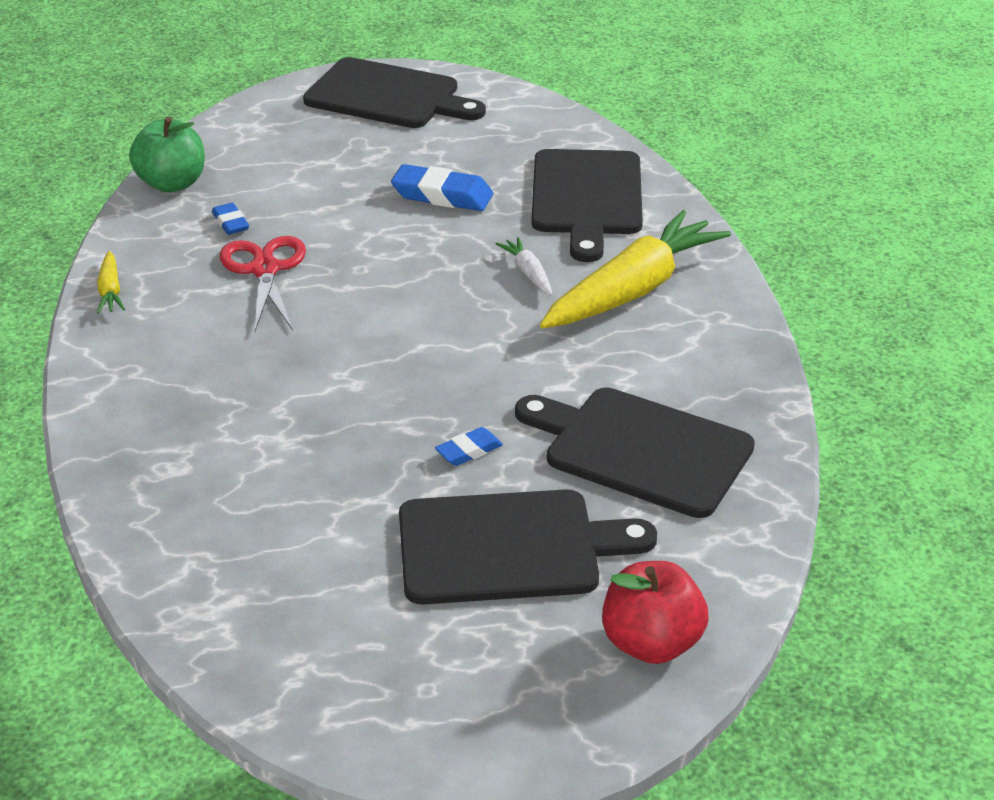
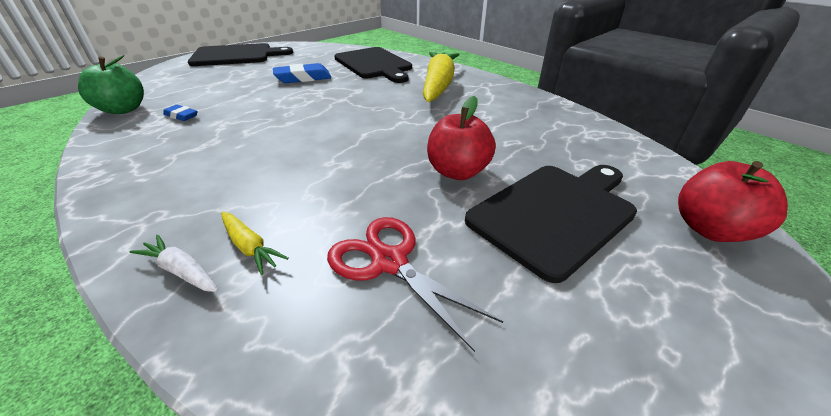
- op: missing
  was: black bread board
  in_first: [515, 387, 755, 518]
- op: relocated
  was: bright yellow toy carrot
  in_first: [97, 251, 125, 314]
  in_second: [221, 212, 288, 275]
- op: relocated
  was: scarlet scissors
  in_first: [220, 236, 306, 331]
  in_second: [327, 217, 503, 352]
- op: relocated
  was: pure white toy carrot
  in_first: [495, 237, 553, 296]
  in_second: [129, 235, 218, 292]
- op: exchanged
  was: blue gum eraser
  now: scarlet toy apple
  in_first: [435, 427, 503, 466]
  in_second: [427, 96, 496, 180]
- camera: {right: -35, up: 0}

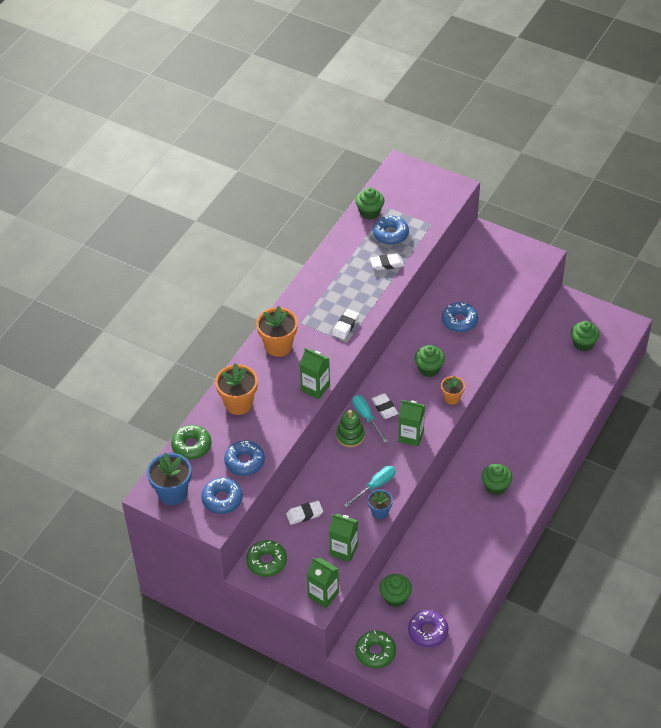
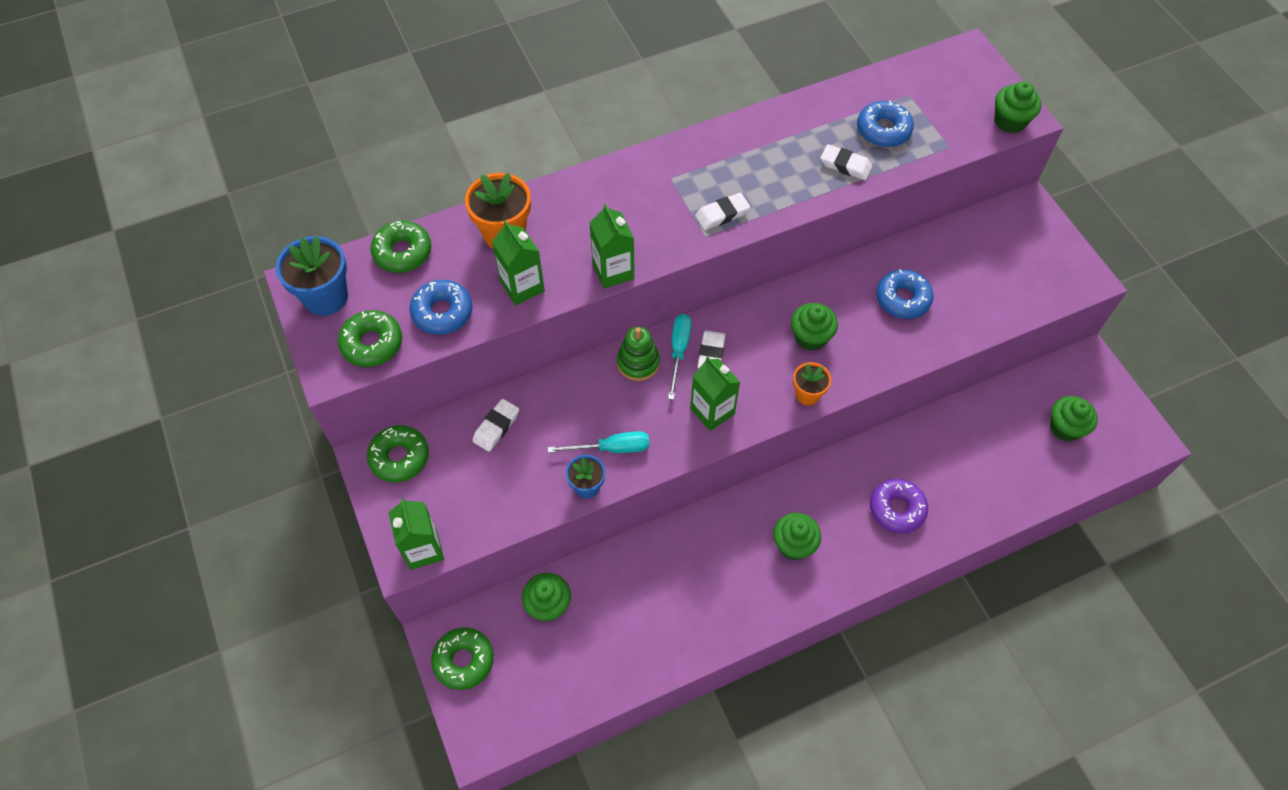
- op: missing
  was: orange plant pot
  in_first: [256, 306, 298, 357]
- op: relocated
  was: leaf-green carton
  in_first: [329, 514, 358, 562]
  in_second: [492, 220, 545, 305]
- op: relocated
  was: leaf-green cupcake
  in_first: [355, 187, 384, 220]
  in_second: [995, 81, 1041, 133]
- op: relocated
  was: royal purple donut
  in_first: [408, 610, 449, 647]
  in_second: [870, 479, 928, 534]
- op: colour
  was: blue donut
  now: leaf-green donut
  in_first: [201, 478, 243, 514]
  in_second: [338, 310, 402, 367]
- op: spun
  was: pure white gum eraser
  in_first: [286, 501, 323, 525]
  in_second: [472, 399, 519, 452]
  clockwise: -75
- camera: {right: 35, up: 10}

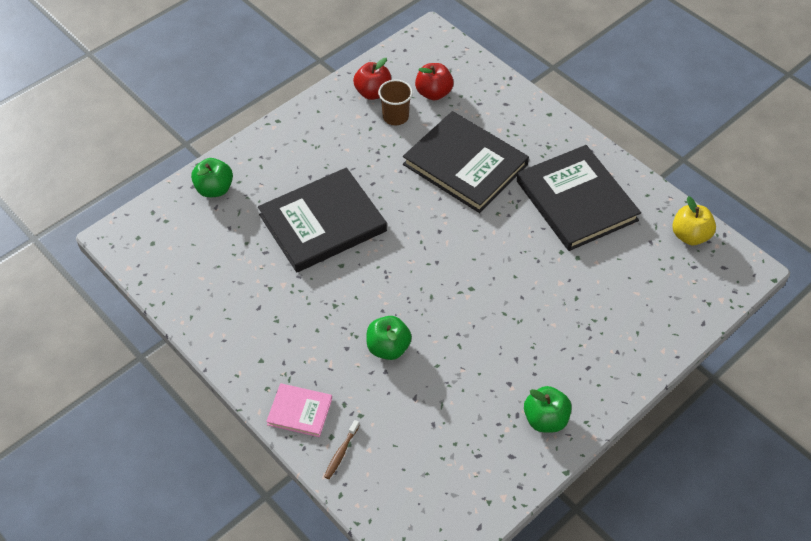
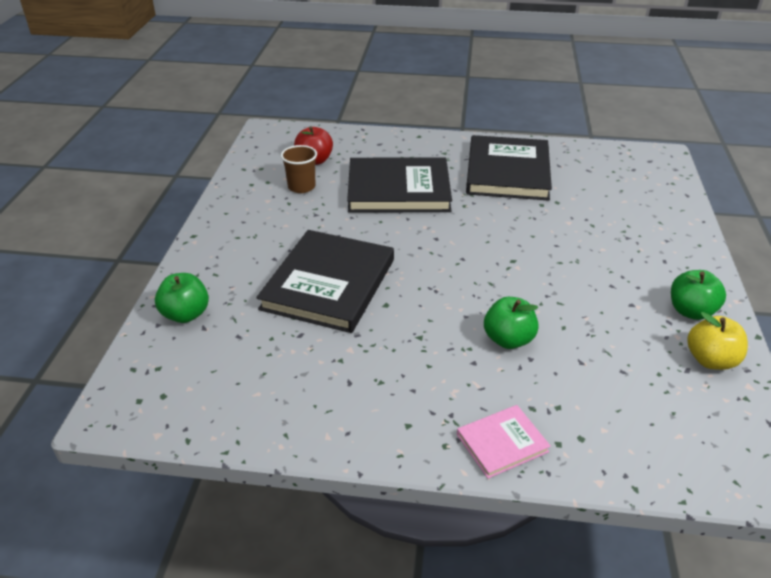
- op: missing
  was: dark brown tooth brush
  in_first: [324, 420, 360, 479]
- op: missing
  was: scarlet toy apple
  in_first: [353, 58, 391, 100]
- op: relocated
  was: bright yellow toy apple
  in_first: [672, 196, 716, 245]
  in_second: [687, 312, 748, 370]
- op: spun
  was: black hardcover
  in_first: [517, 145, 641, 251]
  in_second: [466, 135, 552, 201]
  clockwise: 75
- camera: {right: -40, up: -15}

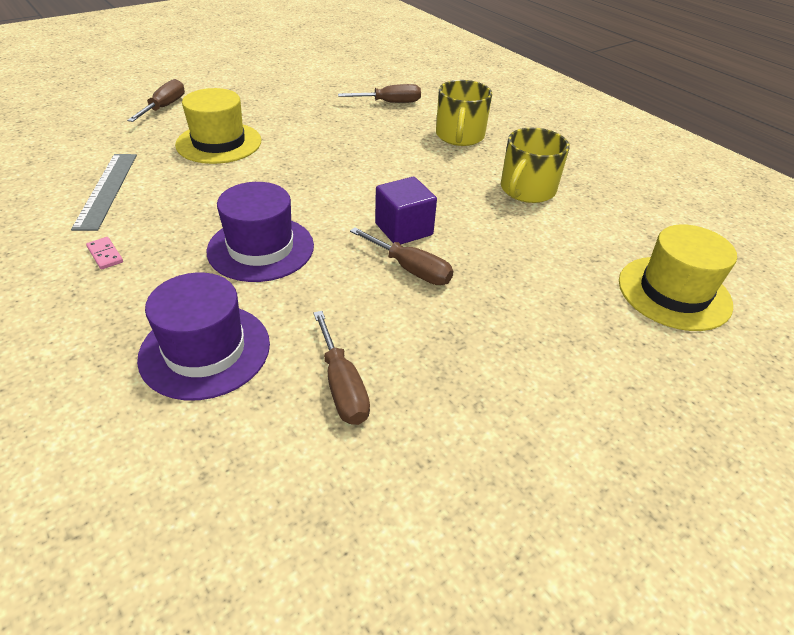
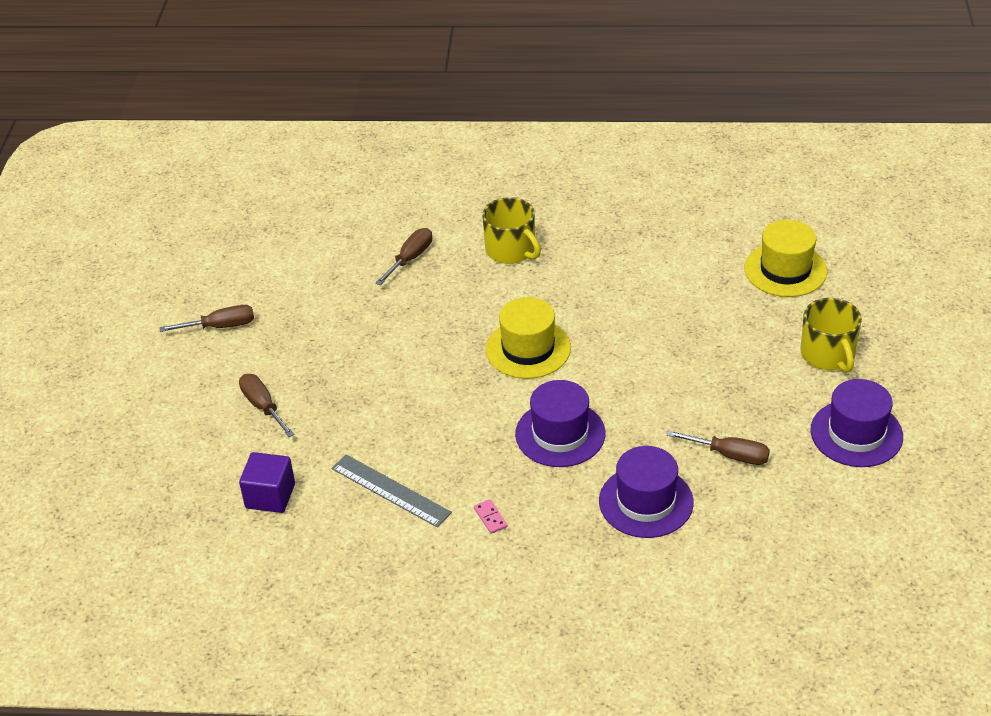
- op: appeared
  now: royal purple tall hat
  in_second: [810, 379, 903, 467]
- op: relocated
  was: bright yellow tall hat
  in_first: [175, 88, 261, 164]
  in_second: [486, 297, 571, 379]
- op: relocated
  was: dark brown hand screwdriver
  in_first: [350, 227, 453, 285]
  in_second: [159, 305, 254, 332]
- op: relocated
  was: royal purple block
  in_first: [375, 177, 437, 245]
  in_second: [239, 452, 295, 513]
- op: relocated
  was: bright yellow tea mug
  in_first: [501, 128, 570, 203]
  in_second: [800, 298, 862, 373]
- op: spun
  was: rosy domino piece
  in_first: [86, 237, 123, 270]
  in_second: [474, 499, 508, 534]
  clockwise: 60
- camera: {right: -45, up: 0}

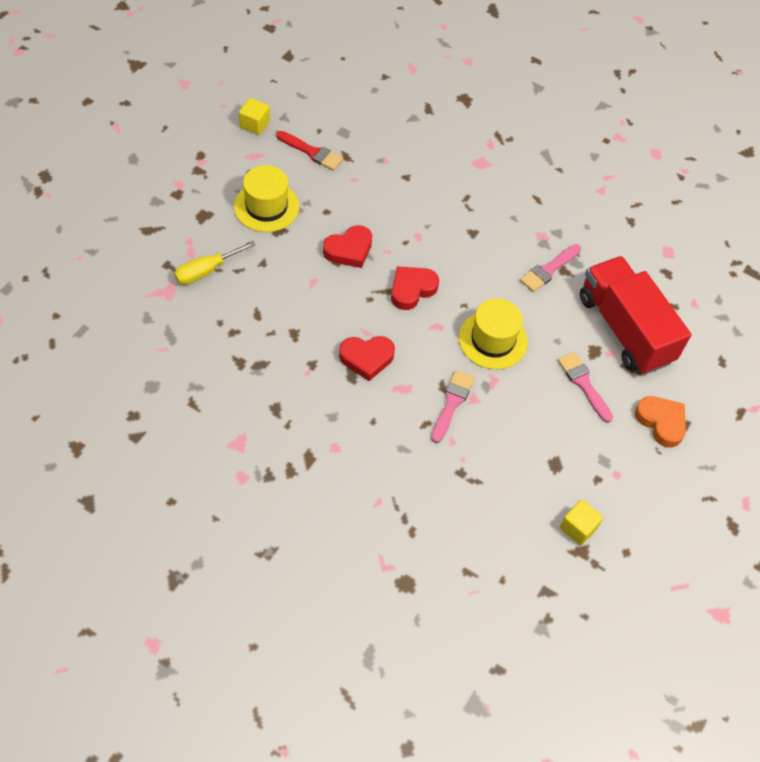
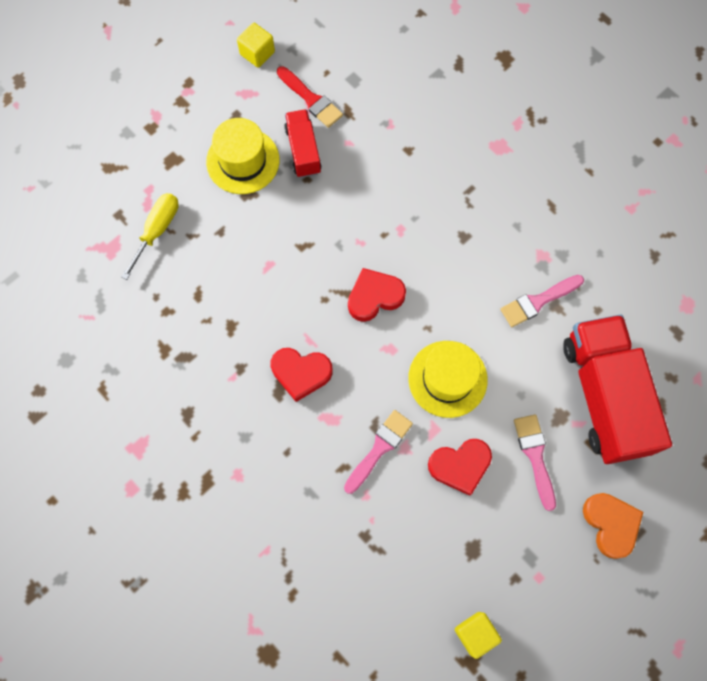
- op: appeared
  now: scarlet truck
  in_second: [284, 109, 322, 178]
- op: relocated
  was: scarlet heart shape
  in_first: [323, 225, 372, 268]
  in_second: [428, 439, 492, 496]
- op: spun
  was: bright yellow hand screwdriver
  in_first: [174, 241, 256, 285]
  in_second: [121, 193, 179, 280]
  clockwise: 135
- camera: {right: 20, up: 15}

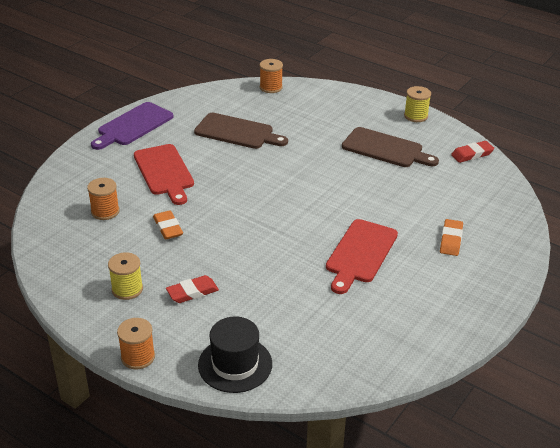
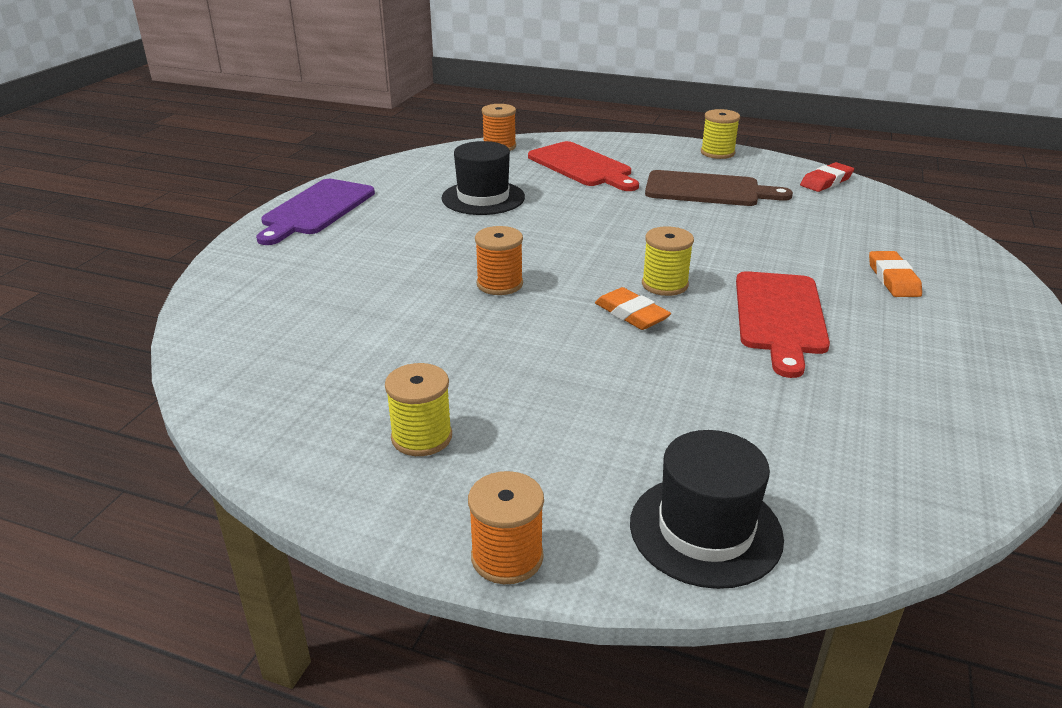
- op: missing
  was: scarlet gum eraser
  in_first: [166, 275, 219, 303]
- op: appeared
  now: bright yellow reel of thread
  in_second: [642, 226, 694, 296]
- op: relocated
  was: orange reel of thread
  in_first: [87, 178, 119, 220]
  in_second: [475, 226, 523, 295]
- op: relocated
  was: scarlet bread board
  in_first: [134, 144, 194, 205]
  in_second: [528, 141, 639, 191]
- op: relocated
  was: orange gum eraser
  in_first: [153, 210, 183, 240]
  in_second: [595, 287, 671, 330]
- op: exchanged
  was: dark brown bread board
  now: black tall hat
  in_first: [194, 113, 288, 149]
  in_second: [442, 141, 525, 215]
- camera: {right: -15, up: -5}

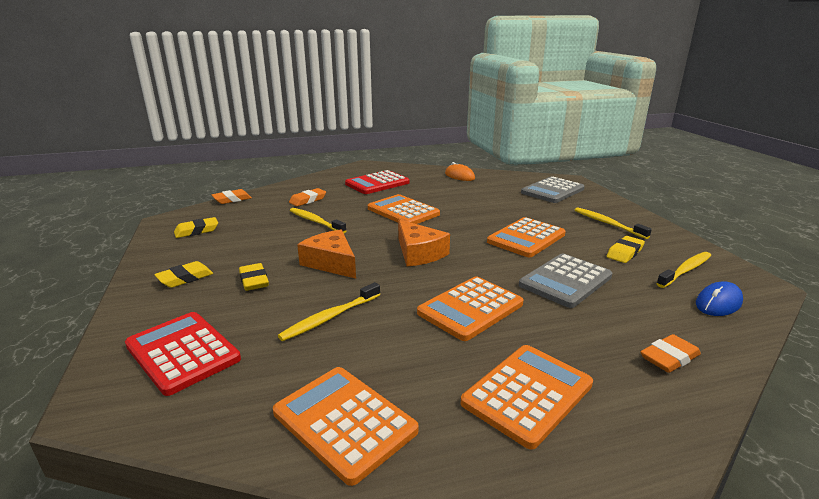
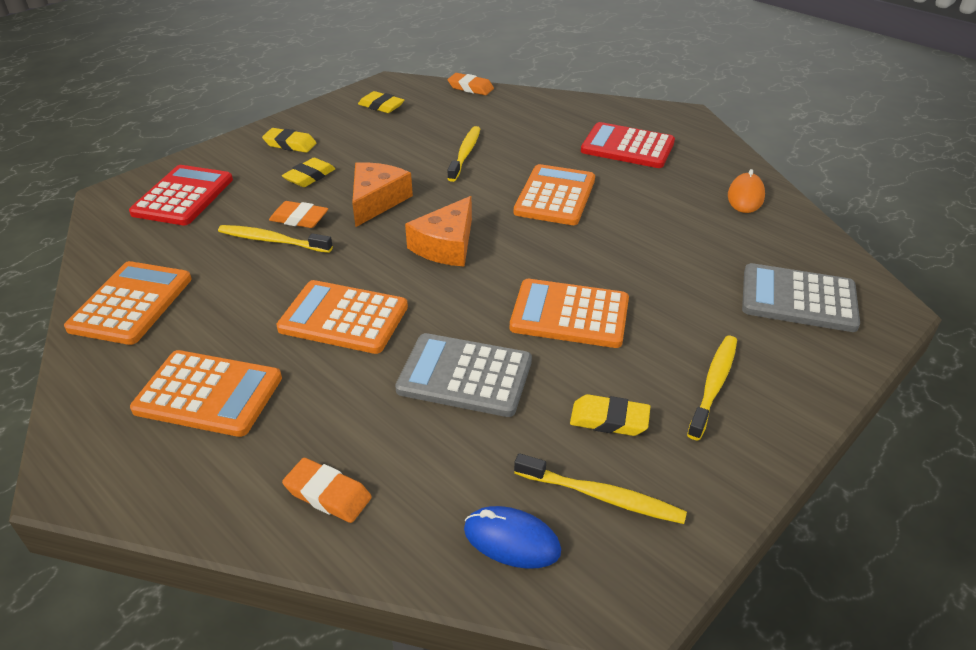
- op: relocated
  was: orange gum eraser
  in_first: [289, 188, 326, 206]
  in_second: [269, 201, 328, 228]
- camera: {right: 60, up: 15}

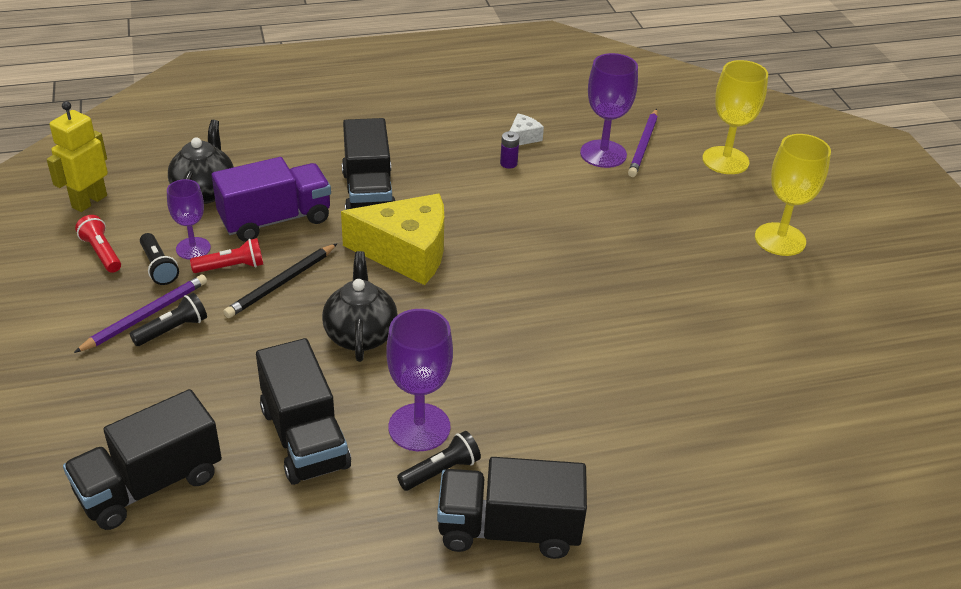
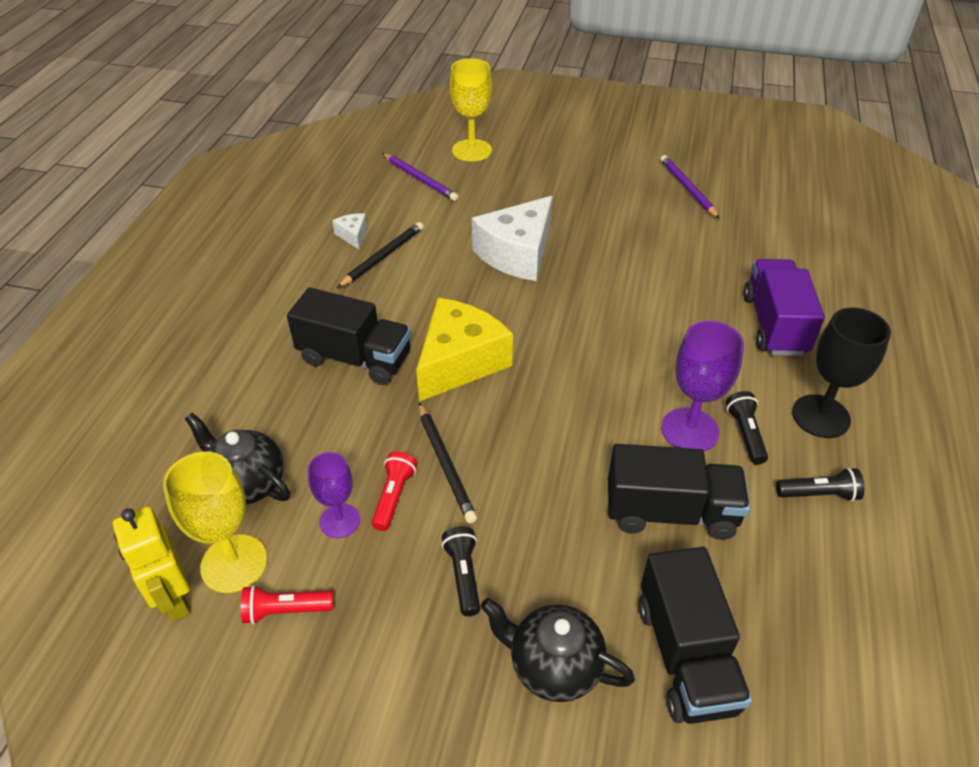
- op: missing
  was: royal purple goblet
  in_first: [580, 53, 638, 168]
- op: appeared
  now: pure white cheese
  in_second: [472, 196, 552, 281]
- op: relocated
  was: royal purple pencil
  in_first: [74, 274, 207, 353]
  in_second: [660, 155, 720, 219]
- op: relocated
  was: black flashlight
  in_first: [140, 233, 179, 285]
  in_second: [776, 468, 864, 501]
- op: relocated
  was: royal purple truck
  in_first: [212, 157, 331, 242]
  in_second: [743, 259, 825, 356]
- op: relocated
  was: black tea pot
  in_first: [322, 251, 398, 362]
  in_second: [481, 598, 635, 702]
- op: relocated
  was: bright yellow goblet
  in_first: [755, 134, 831, 256]
  in_second: [163, 452, 267, 593]
- op: exchanged
  was: black truck
  now: black goblet
  in_first: [437, 457, 587, 559]
  in_second: [792, 308, 891, 438]
- op: exchanged
  was: royal purple battery
  now: black pencil
  in_first: [500, 131, 519, 169]
  in_second: [337, 222, 424, 288]
- camera: {right: -60, up: 5}

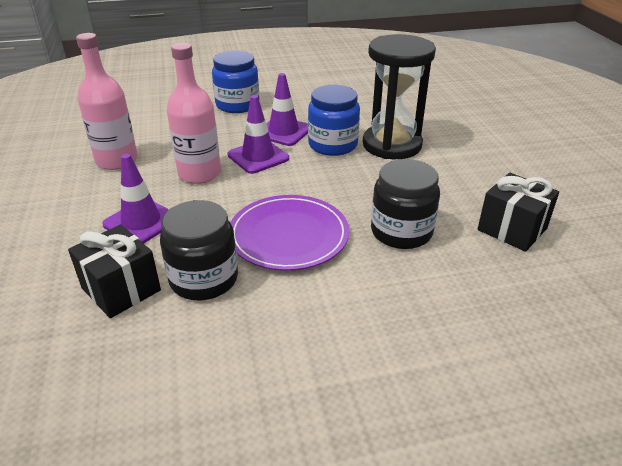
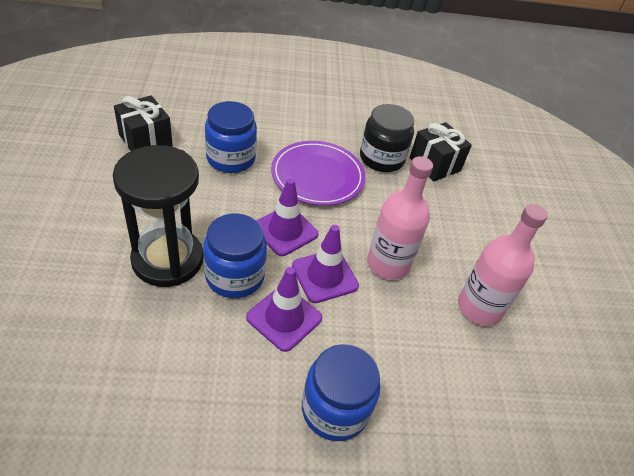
- op: relocated
  was: royal purple safety cone
  in_first: [102, 154, 169, 244]
  in_second: [256, 178, 319, 256]
- op: colour
  was: black jar
  now: blue jar
  in_first: [371, 159, 440, 249]
  in_second: [205, 101, 257, 173]
- camera: {right: -175, up: 10}

